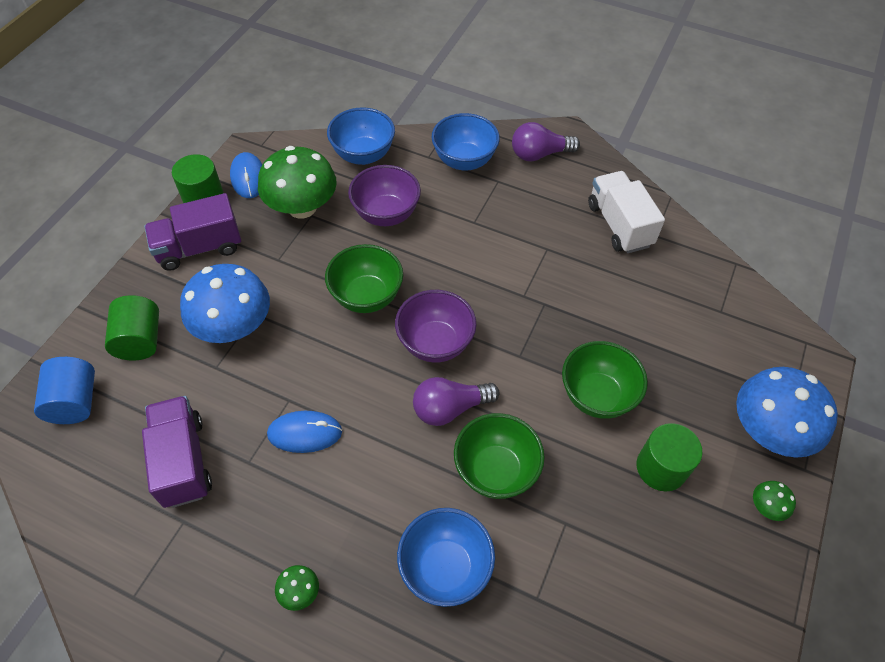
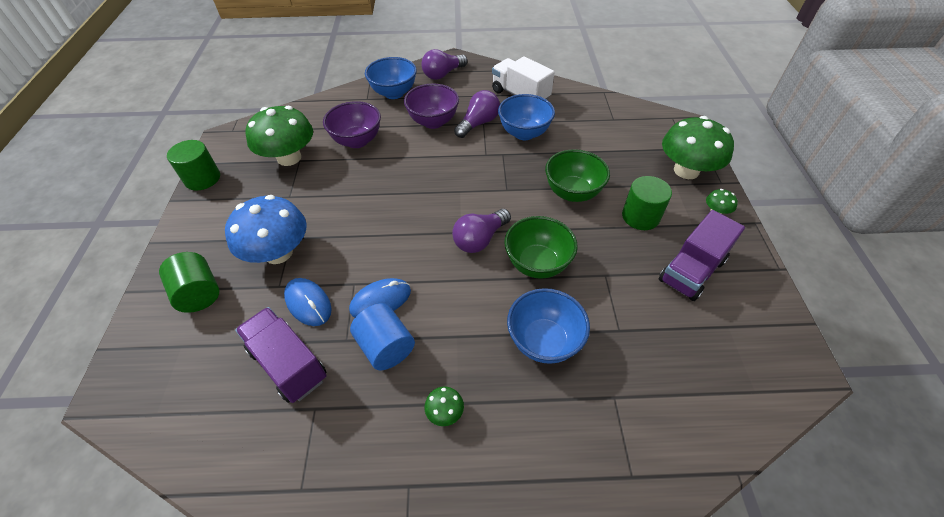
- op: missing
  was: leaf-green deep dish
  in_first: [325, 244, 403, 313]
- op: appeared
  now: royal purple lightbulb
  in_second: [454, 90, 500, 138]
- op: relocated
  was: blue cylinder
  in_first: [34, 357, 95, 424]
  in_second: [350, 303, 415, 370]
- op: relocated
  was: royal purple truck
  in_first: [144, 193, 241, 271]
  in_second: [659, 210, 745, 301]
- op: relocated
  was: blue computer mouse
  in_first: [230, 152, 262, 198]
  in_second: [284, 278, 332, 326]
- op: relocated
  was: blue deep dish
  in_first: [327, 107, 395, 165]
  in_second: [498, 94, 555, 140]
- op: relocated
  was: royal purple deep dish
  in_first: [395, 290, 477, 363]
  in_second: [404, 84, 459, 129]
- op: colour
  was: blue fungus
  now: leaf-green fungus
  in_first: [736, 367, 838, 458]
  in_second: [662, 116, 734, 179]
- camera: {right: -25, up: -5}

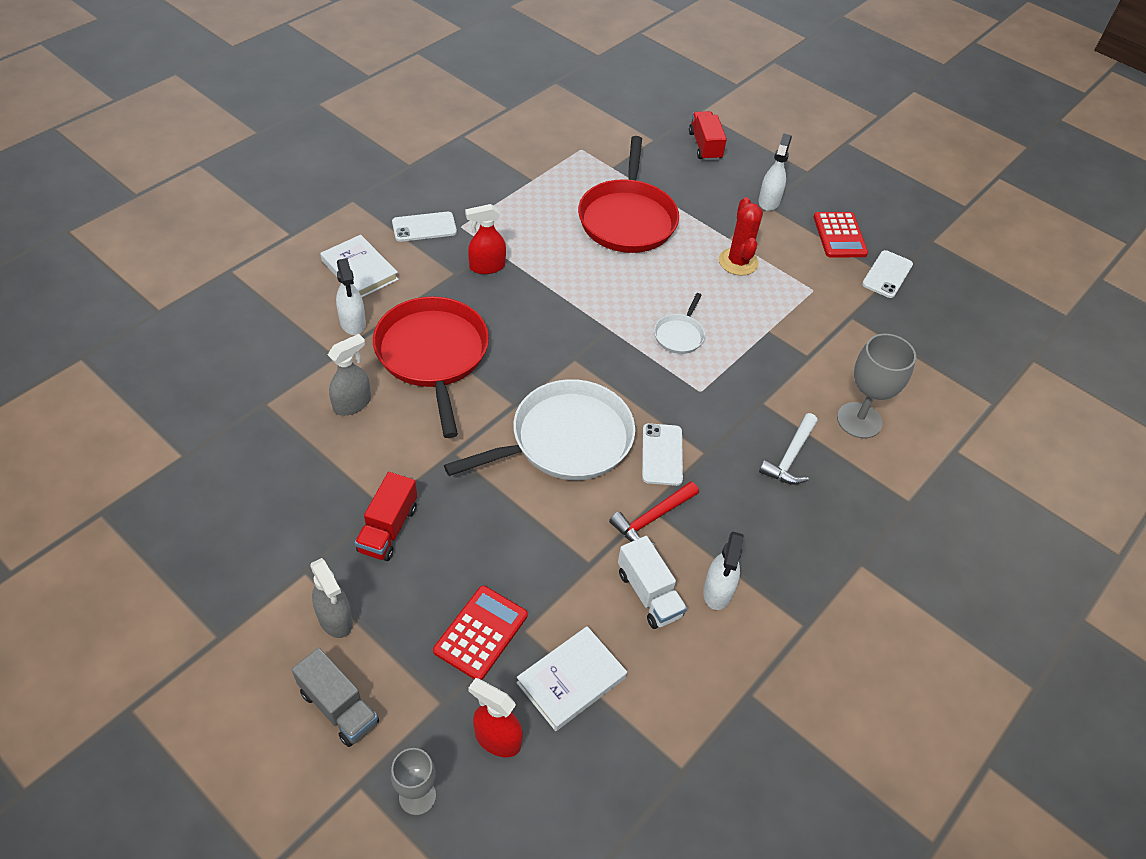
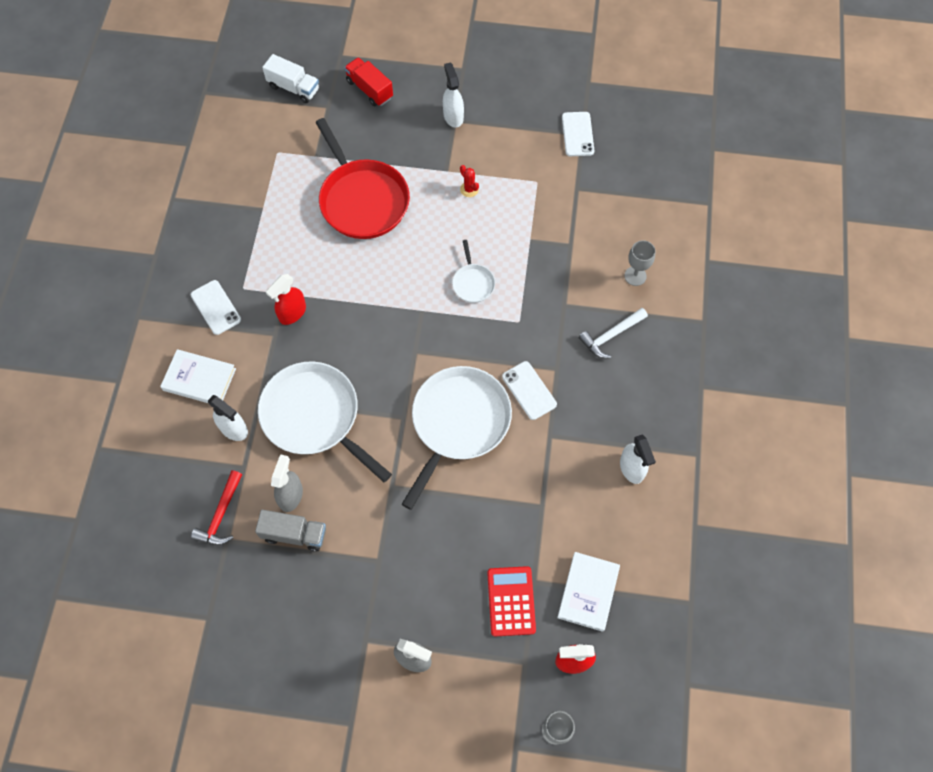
- op: missing
  was: scarlet truck
  in_first: [355, 472, 417, 561]
- op: missing
  was: scarlet calculator
  in_first: [814, 212, 868, 257]
- op: relocated
  was: gray truck
  in_first: [292, 648, 379, 747]
  in_second: [255, 510, 326, 552]
- op: relocated
  was: scarlet carpenter's hammer
  in_first: [609, 481, 699, 546]
  in_second: [191, 470, 242, 545]
- op: relocated
  was: pure white truck
  in_first: [618, 536, 687, 629]
  in_second: [262, 54, 319, 103]
- op: colour
  was: scarlet skillet
  now: pure white skillet
  in_first: [373, 296, 489, 438]
  in_second: [258, 361, 392, 482]
- op: spun
  was: pure white phone
  in_first: [392, 212, 457, 242]
  in_second: [191, 280, 241, 335]
  clockwise: -75
- op: spun
  was: pure white carpenter's hammer
  in_first: [759, 413, 818, 485]
  in_second: [579, 308, 648, 358]
  clockwise: 60
- op: size
  was: scarlet cactus
  in_first: [719, 197, 763, 276]
  in_second: [460, 165, 479, 197]
  ratio: 0.53
- op: size
  was: gray goblet
  in_first: [837, 334, 916, 439]
  in_second: [624, 240, 655, 286]
  ratio: 0.61
- camera: {right: -30, up: 15}

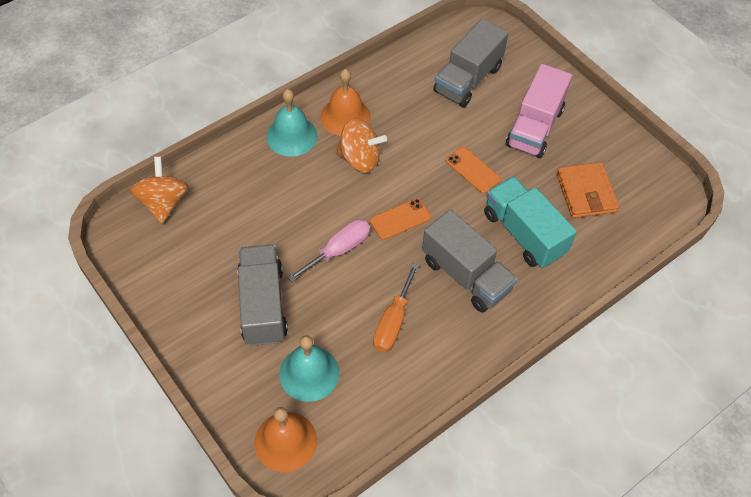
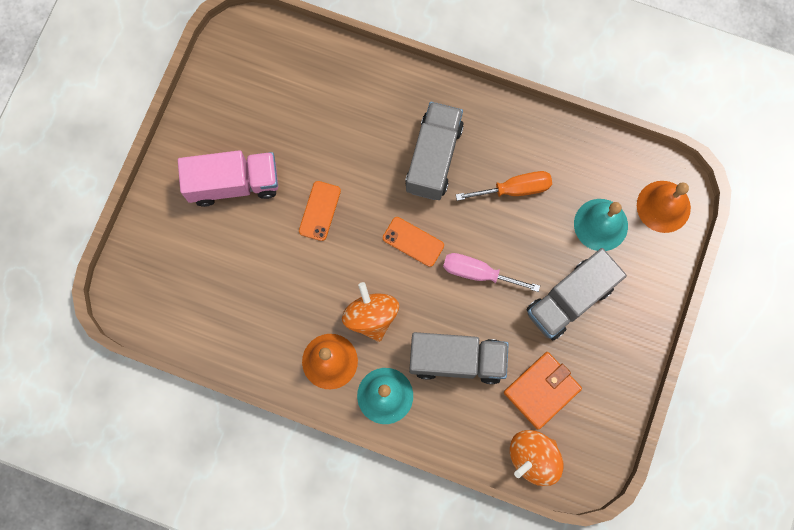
- op: missing
  was: turquoise truck
  in_first: [484, 176, 577, 268]
- op: relocated
  was: gray truck
  in_first: [433, 18, 509, 107]
  in_second: [409, 332, 509, 384]
- op: relocated
  was: orange wallet
  in_first: [556, 162, 619, 218]
  in_second: [504, 352, 582, 430]
- camera: {right: -120, up: 20}

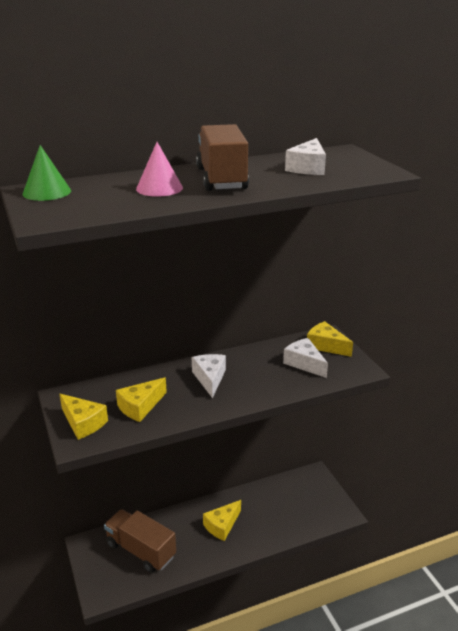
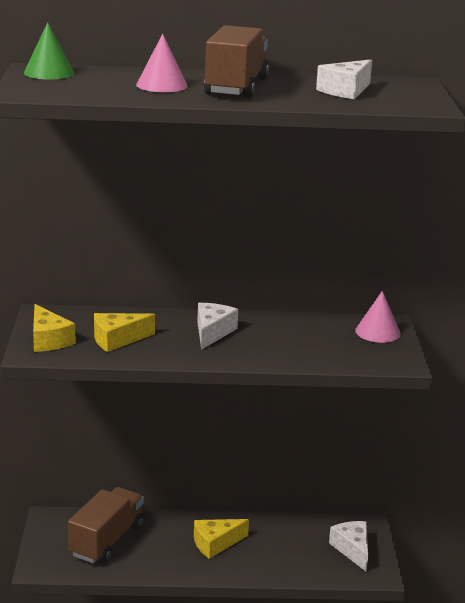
- op: relocated
  was: pure white cheese
  in_first: [283, 338, 328, 378]
  in_second: [329, 521, 368, 572]
- op: exchanged
  was: bright yellow cheese
  now: rosy cone shape
  in_first: [307, 321, 353, 357]
  in_second: [355, 291, 401, 343]
- op: spun
  was: dark brown truck
  in_first: [104, 509, 176, 573]
  in_second: [68, 487, 144, 563]
  clockwise: 60
- camera: {right: 20, up: -5}

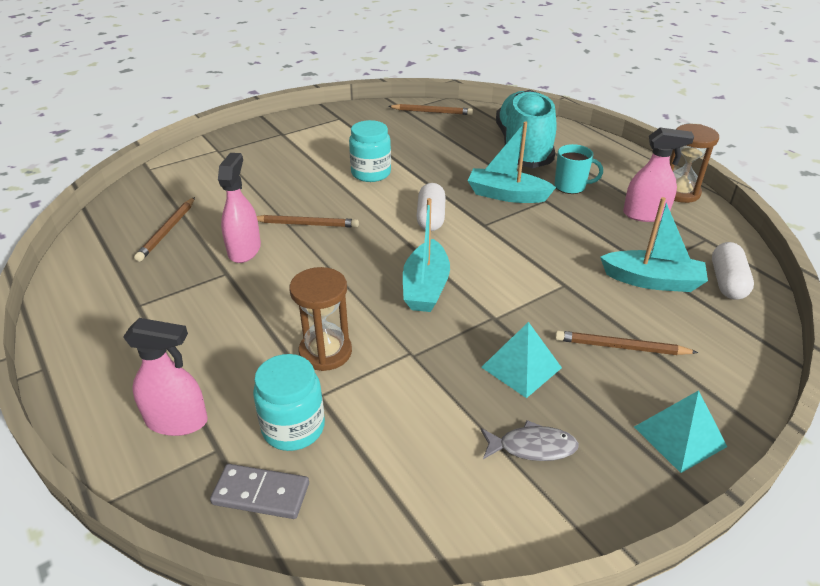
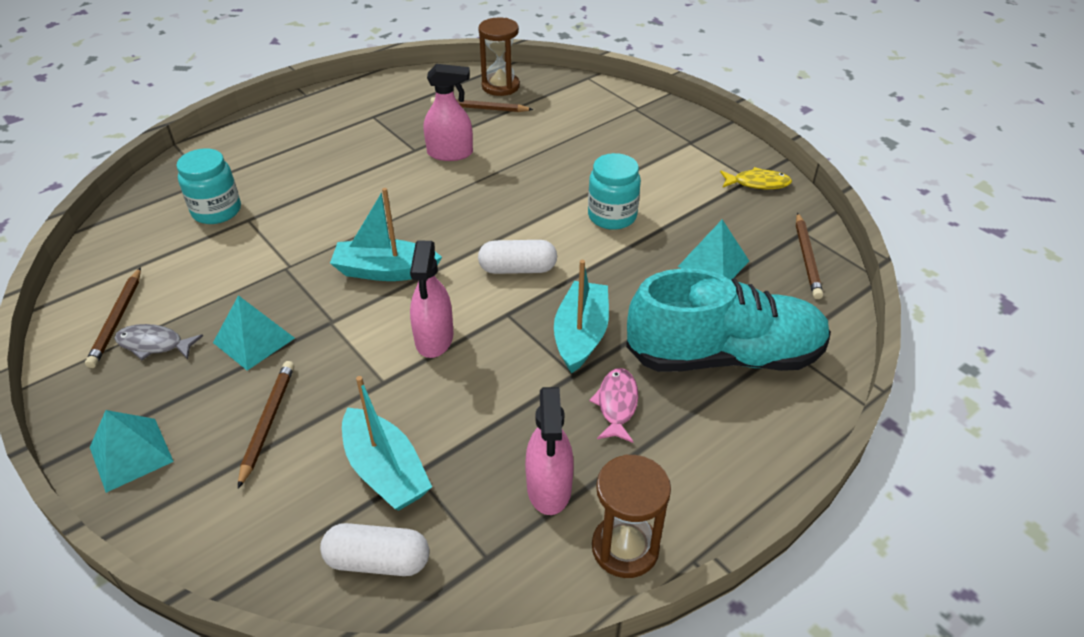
- op: missing
  was: gray domino piece
  in_first: [210, 464, 309, 519]
- op: appeared
  now: turquoise pyramid shape
  in_second: [678, 220, 749, 280]
- op: appeared
  now: bright yellow fish
  in_second: [720, 167, 792, 189]
- op: relocated
  was: rosy spray bottle
  in_first: [123, 318, 208, 436]
  in_second: [410, 240, 453, 358]
- op: relocated
  was: dark brown pencil
  in_first: [257, 215, 359, 228]
  in_second: [85, 267, 141, 368]
- op: relocated
  was: dark brown hourglass
  in_first: [289, 267, 352, 371]
  in_second: [478, 18, 520, 96]
- op: exchanged
  was: turquoise tea mug
  now: rosy fish
  in_first: [555, 144, 603, 194]
  in_second: [589, 368, 638, 443]
- op: spun
  was: gray fish
  in_first: [481, 420, 579, 461]
  in_second: [114, 324, 203, 360]
  clockwise: 105
- op: spun
  was: turquoise toy boat
  in_first: [600, 197, 708, 292]
  in_second: [342, 376, 432, 511]
  clockwise: -45
- camera: {right: 85, up: 5}

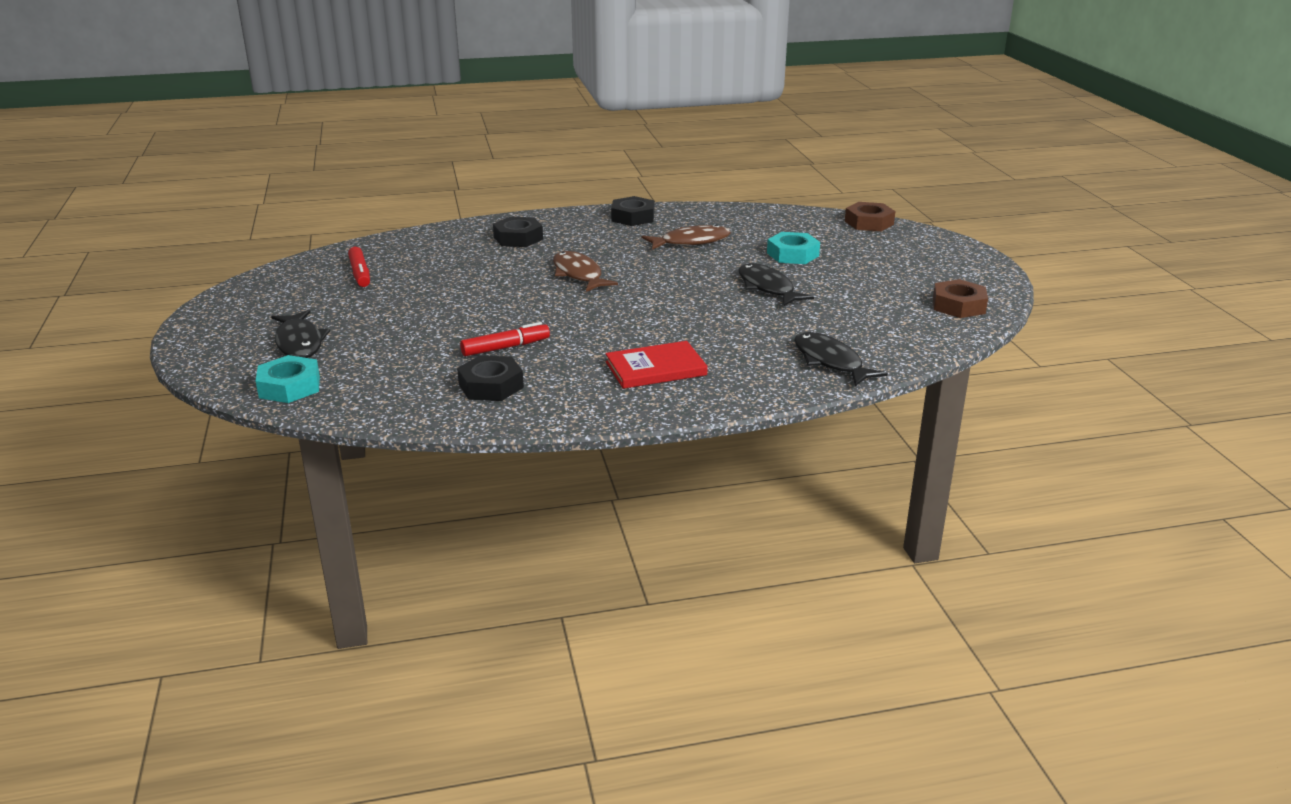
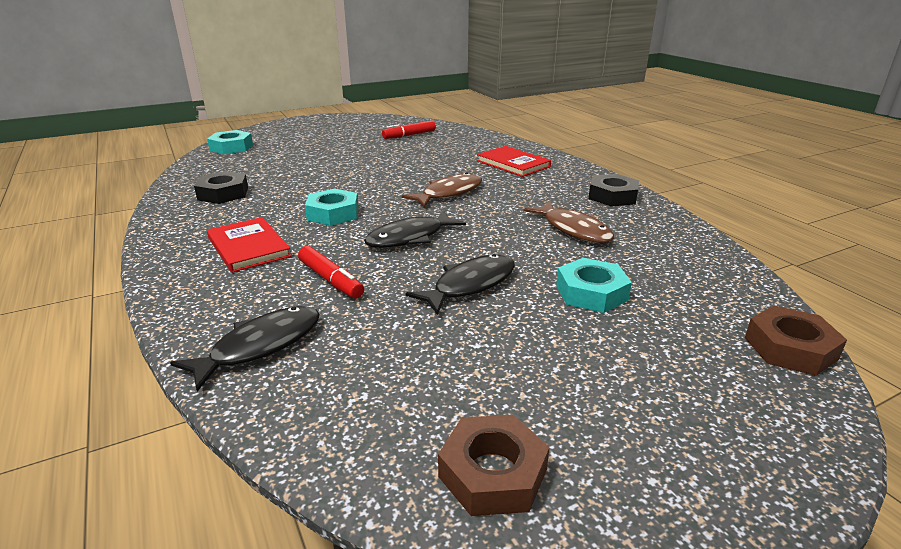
- op: appeared
  now: turquoise nut
  in_second: [305, 188, 358, 226]
- op: relocated
  was: black fish
  in_first: [271, 310, 330, 358]
  in_second: [364, 210, 466, 248]
- op: relocated
  was: scarlet marker pen
  in_first: [460, 322, 550, 356]
  in_second: [298, 246, 364, 299]
- op: exchanged
  was: black nut
  now: scarlet hardcover
  in_first: [493, 217, 543, 247]
  in_second: [477, 146, 551, 177]
- camera: {right: 75, up: 0}

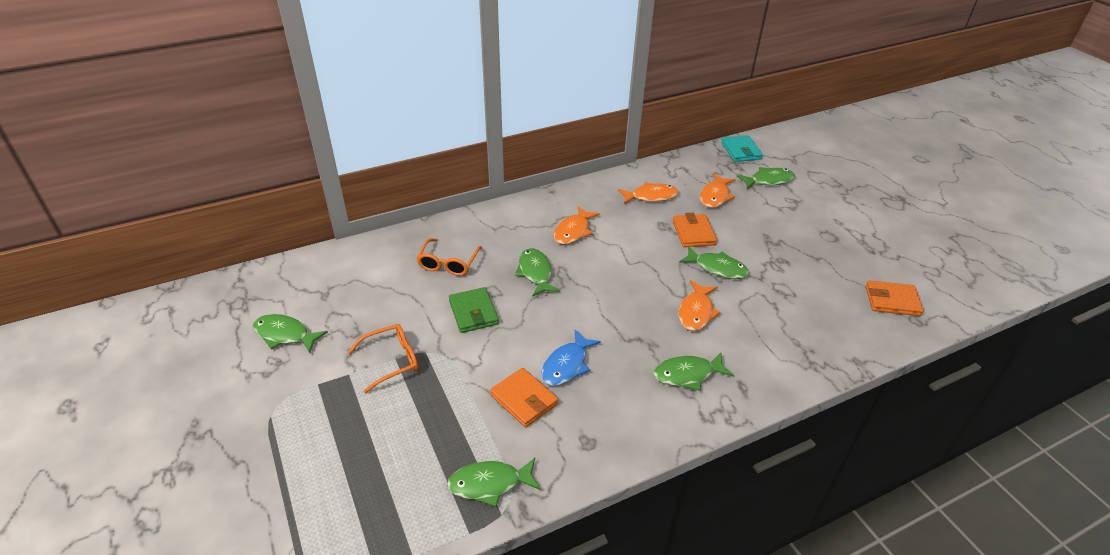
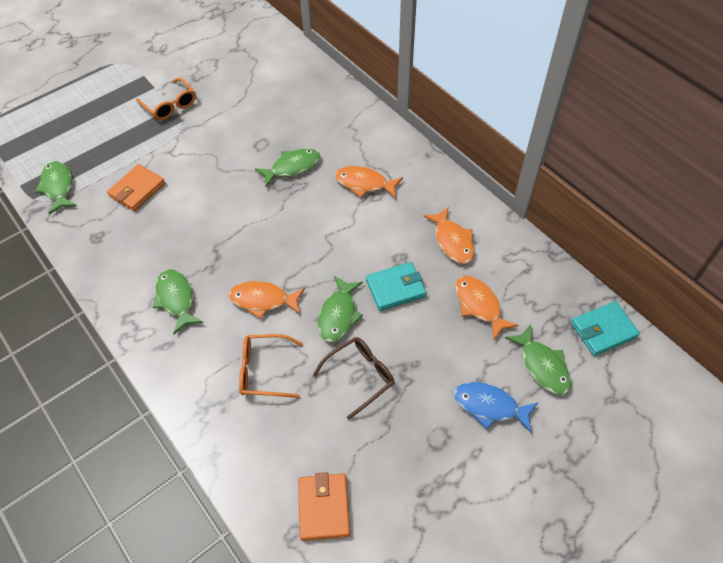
- op: missing
  was: leaf-green fish
  in_first: [253, 314, 328, 353]
- op: missing
  was: leaf-green wallet
  in_first: [449, 287, 499, 333]
- op: appeared
  now: dark brown eyeglasses
  in_second: [313, 337, 394, 420]
- op: relocated
  was: orange eyeglasses
  in_first: [417, 238, 482, 276]
  in_second: [239, 334, 303, 398]
- op: relocated
  was: blue fish
  in_first: [541, 330, 601, 386]
  in_second: [454, 382, 538, 433]
- op: colour
  was: orange wallet
  now: turquoise wallet
  in_first: [673, 213, 717, 247]
  in_second: [366, 262, 426, 311]
- op: spun
  was: orange fish
  in_first: [700, 173, 736, 208]
  in_second: [455, 276, 519, 341]
  clockwise: 45
- camera: {right: 80, up: 15}

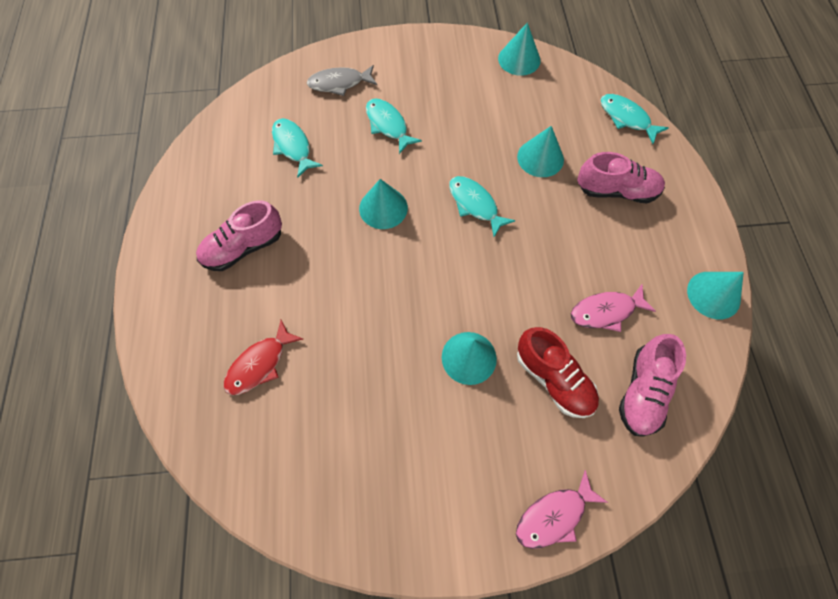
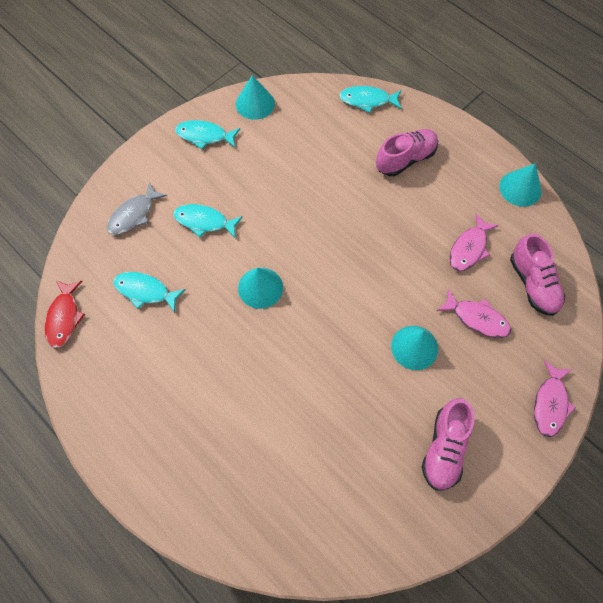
- op: missing
  was: turquoise cone shape
  in_first: [517, 126, 564, 177]
- op: relocated
  was: rosy shoe
  in_first: [196, 201, 282, 271]
  in_second: [422, 398, 475, 491]
- op: relocated
  was: scarlet fish
  in_first: [223, 320, 303, 395]
  in_second: [45, 280, 85, 348]
- op: relocated
  was: turquoise fish
  in_first: [449, 176, 516, 237]
  in_second: [175, 120, 240, 149]
- op: exchanged
  was: scarlet shoe
  now: rosy fish
  in_first: [517, 327, 599, 418]
  in_second: [437, 289, 511, 338]
- camera: {right: -40, up: 0}

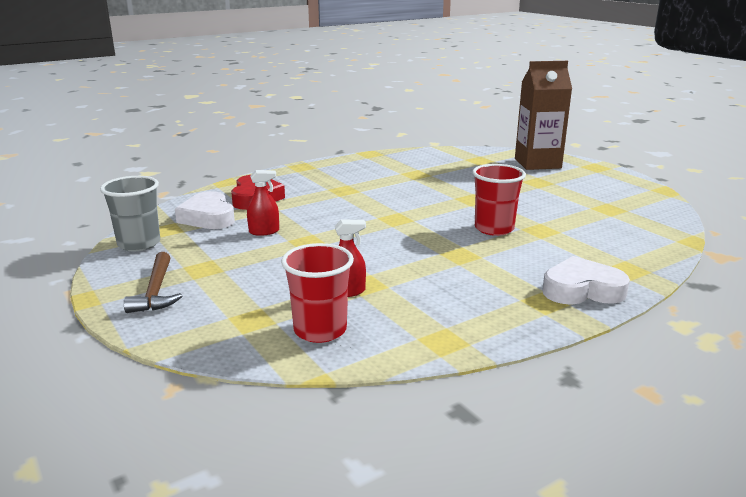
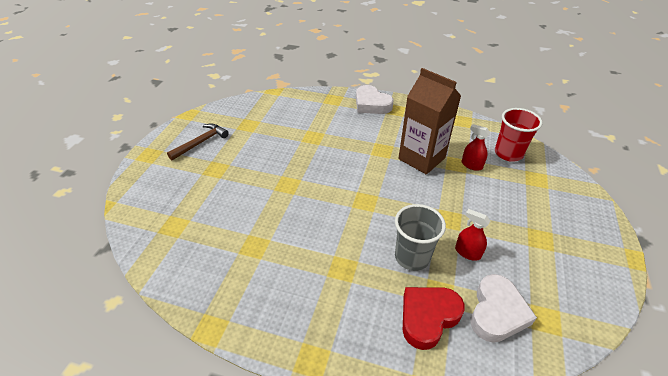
- op: missing
  was: scarlet cup
  in_first: [472, 164, 526, 236]
- op: relocated
  was: gray cup
  in_first: [100, 176, 160, 251]
  in_second: [395, 204, 446, 271]
- op: relocated
  was: dark brown carpenter's hammer
  in_first: [124, 252, 182, 313]
  in_second: [167, 123, 229, 160]
- op: relocated
  was: dark brown carton
  in_first: [515, 61, 572, 170]
  in_second: [398, 68, 461, 175]
- camera: {right: -130, up: 20}

